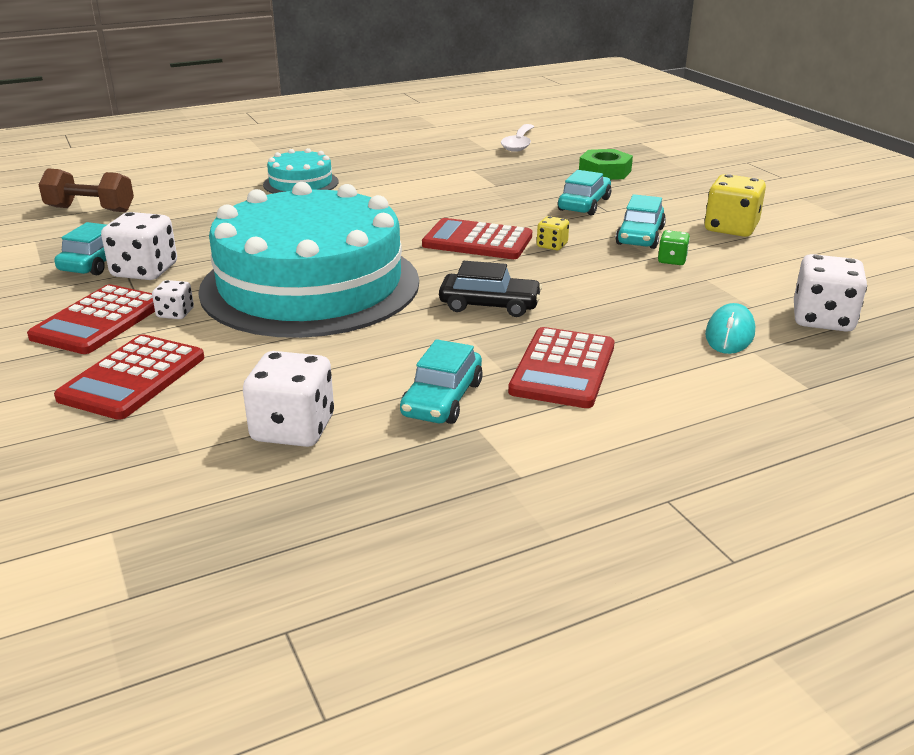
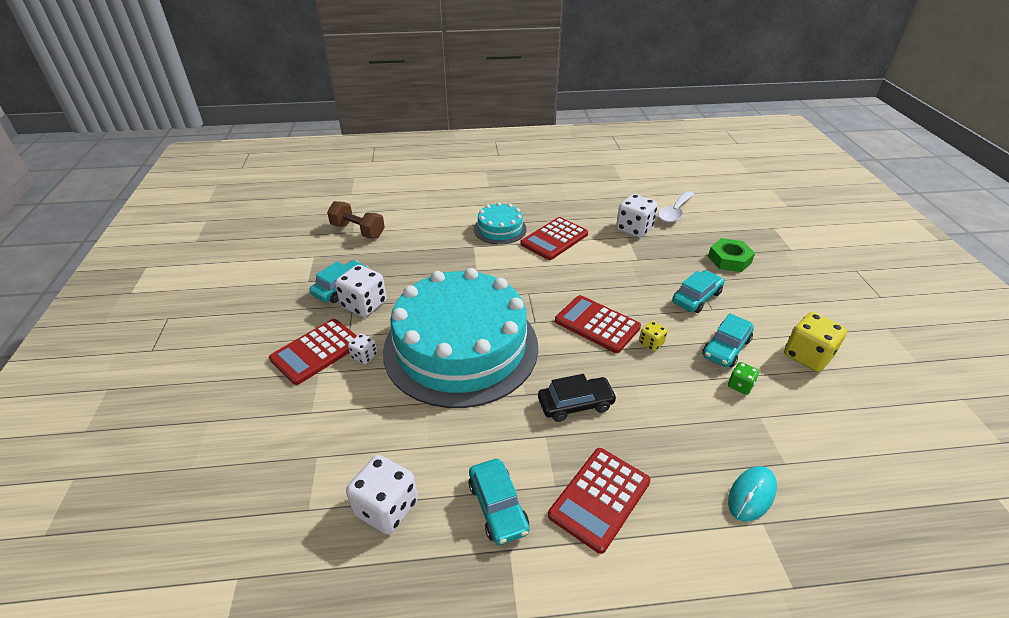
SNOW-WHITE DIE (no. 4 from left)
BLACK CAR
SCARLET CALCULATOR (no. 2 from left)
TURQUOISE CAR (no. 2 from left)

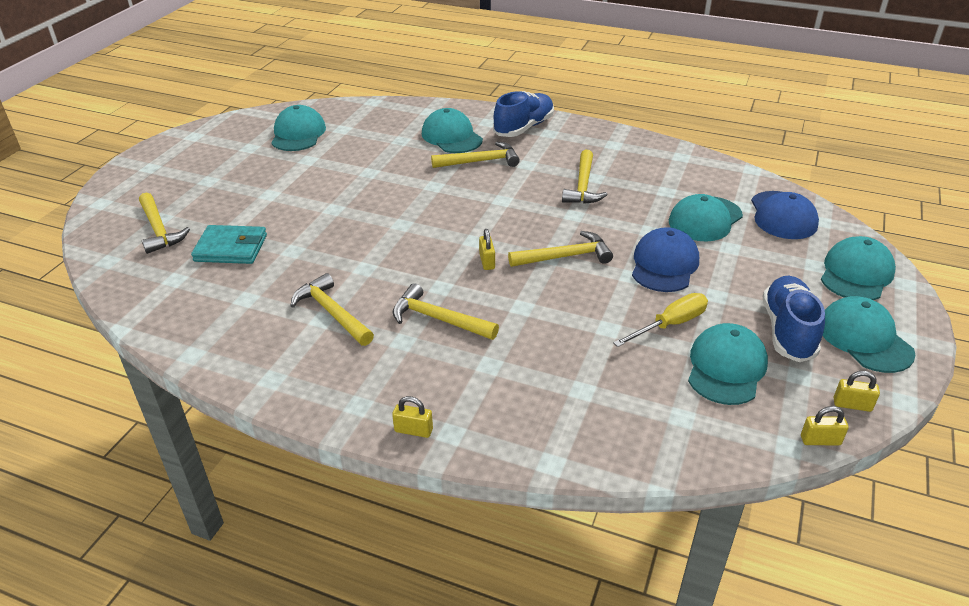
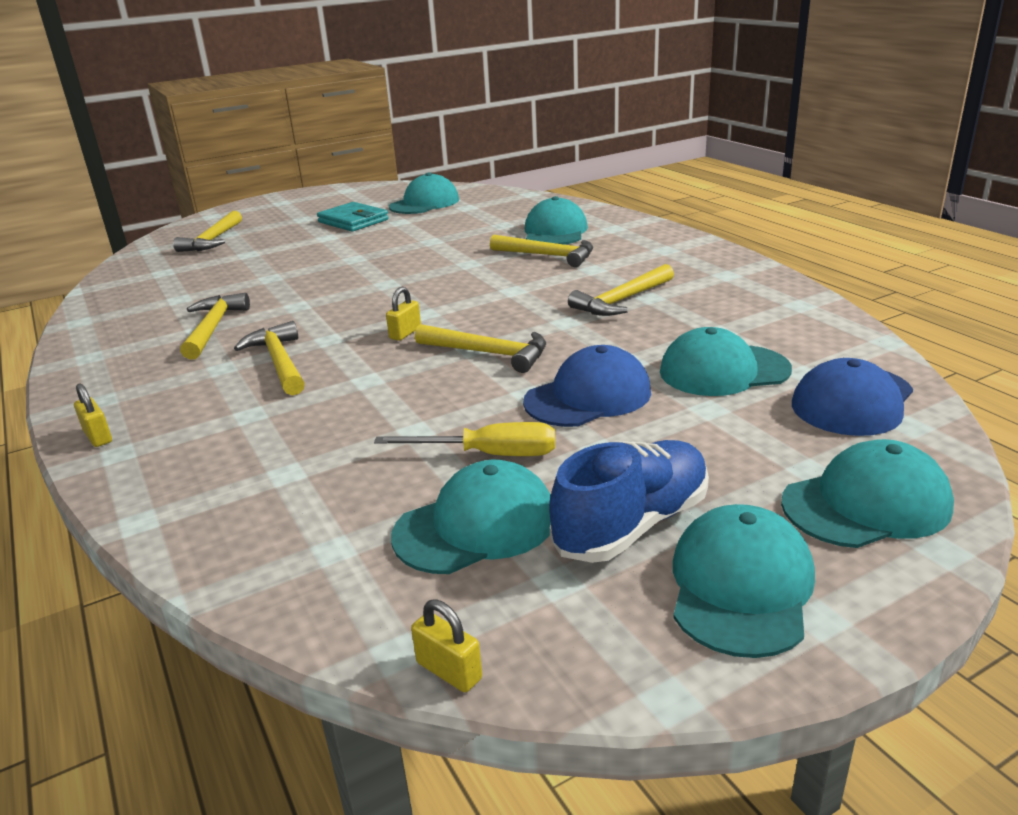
BLUE SNEAKER (no. 1 from left in the first image)
TURQUOISE BILLFOLD
GOLDEN LOCK (no. 4 from left in the first image)

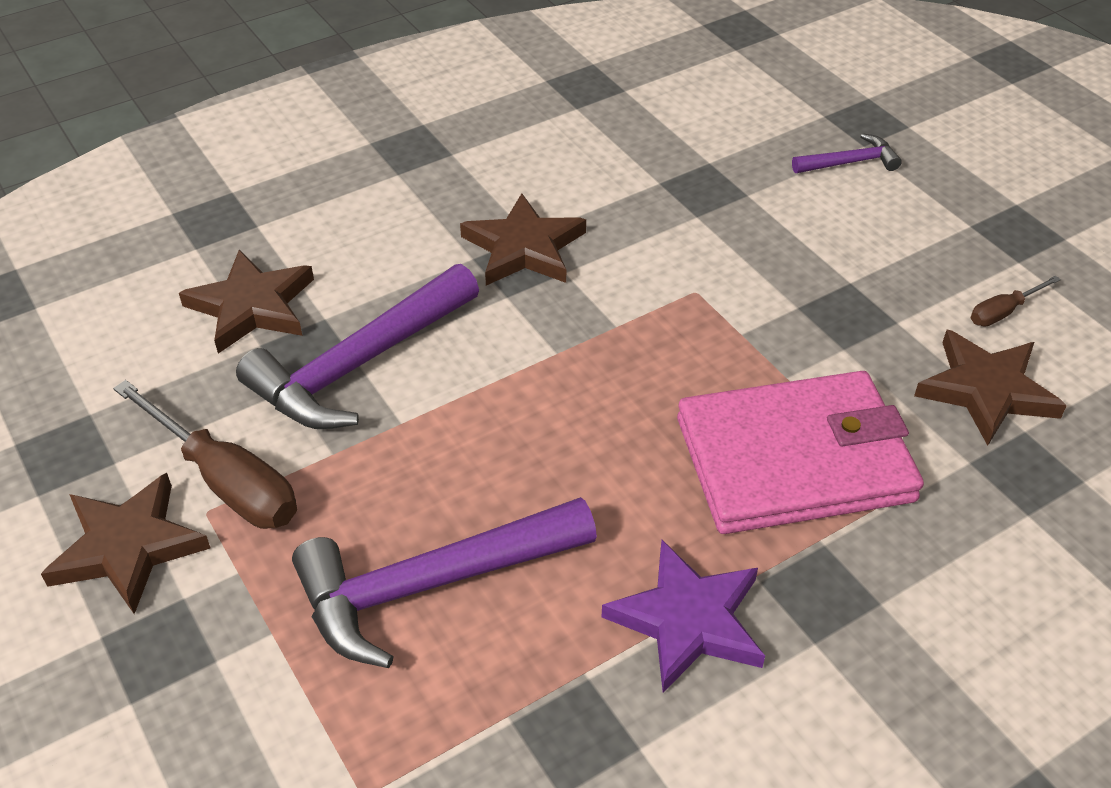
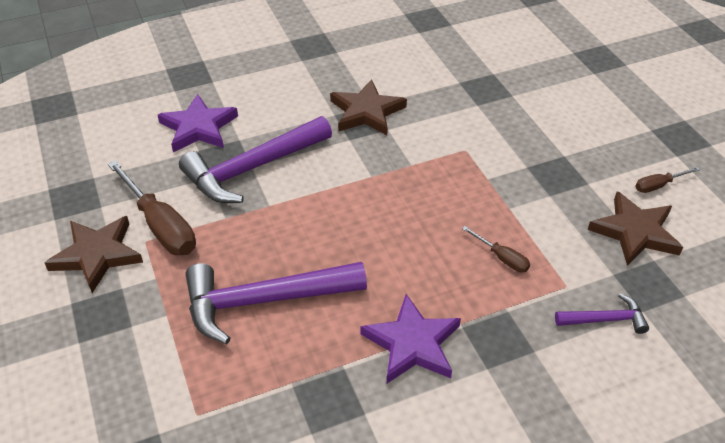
PURPLE CLAW HAMMER (no. 3 from left)
PURPLE STAR (no. 1 from left)
DARK BROWN HAND SCREWDRIVER (no. 2 from left)

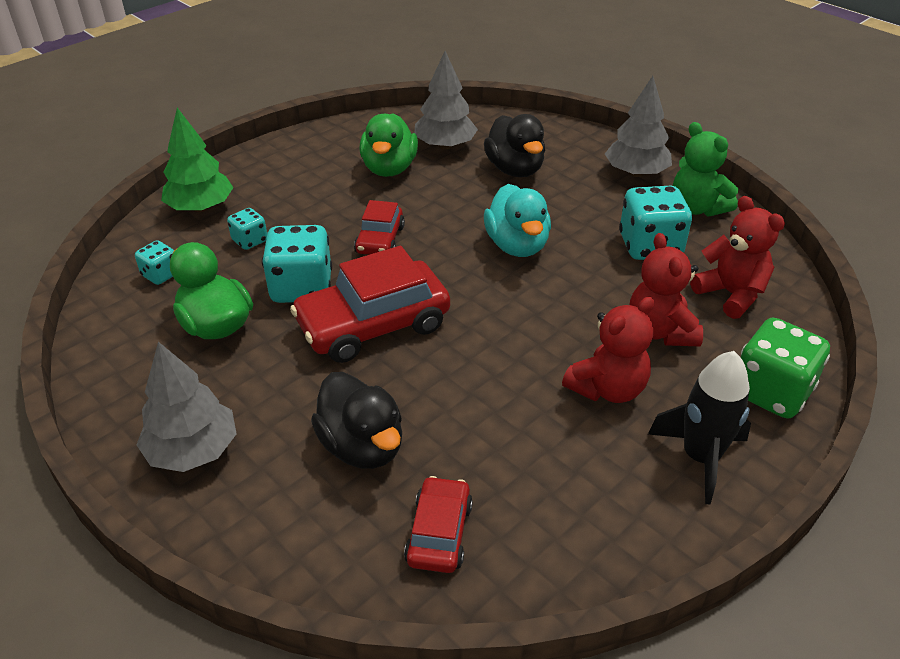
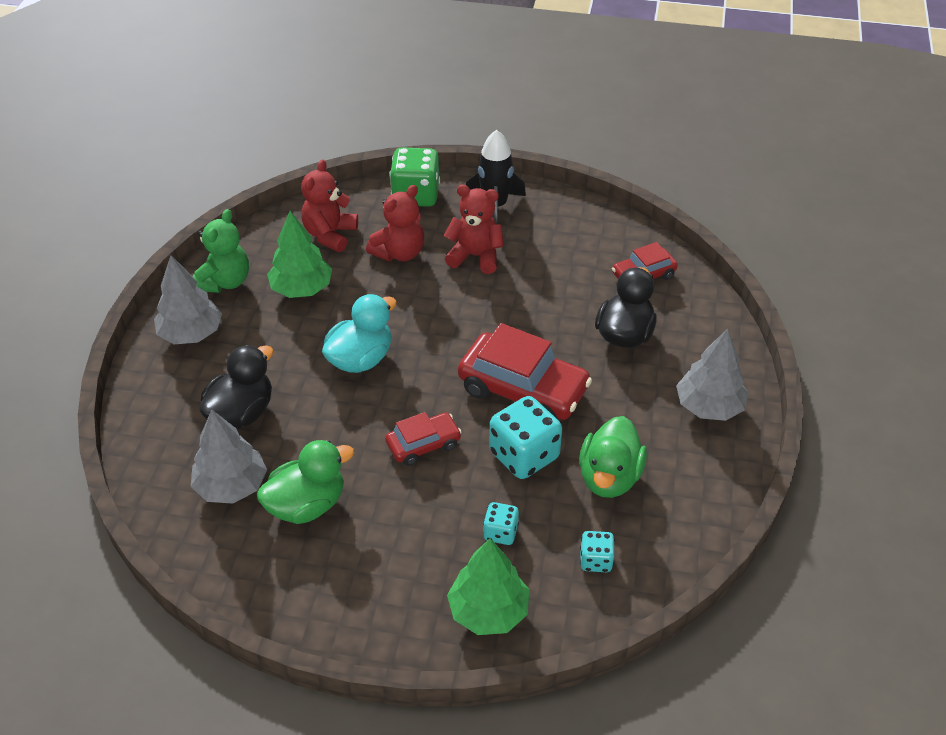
EMERALD FIR TREE (no. 1 from left)

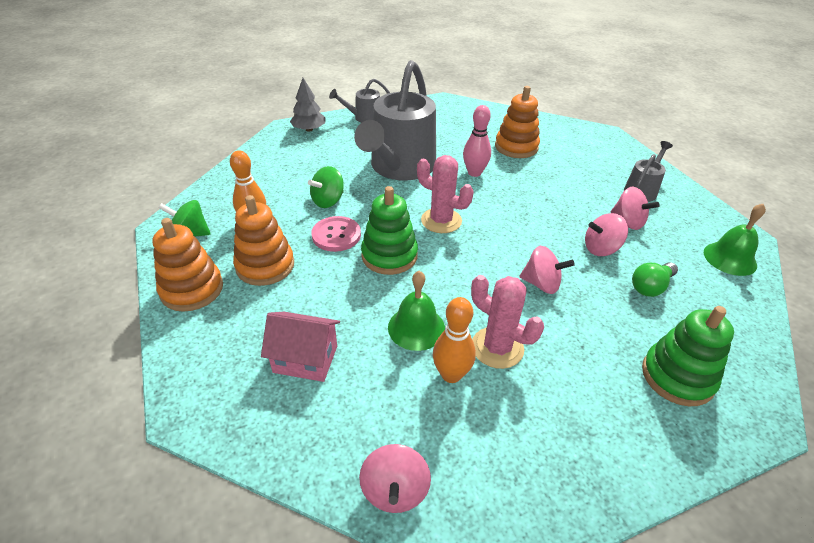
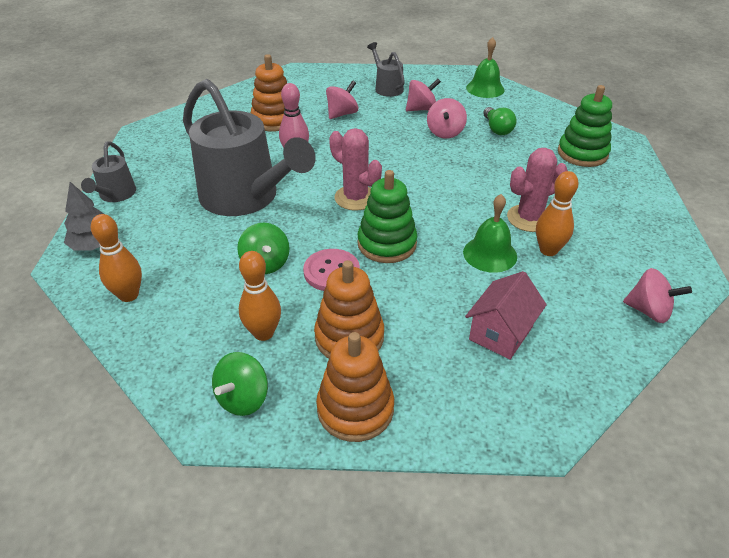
PINK CACTUS (no. 1 from left)
PINK SPINNING TOP (no. 1 from left)
BRIGHT ORANGE BOWLING PIN (no. 1 from left)

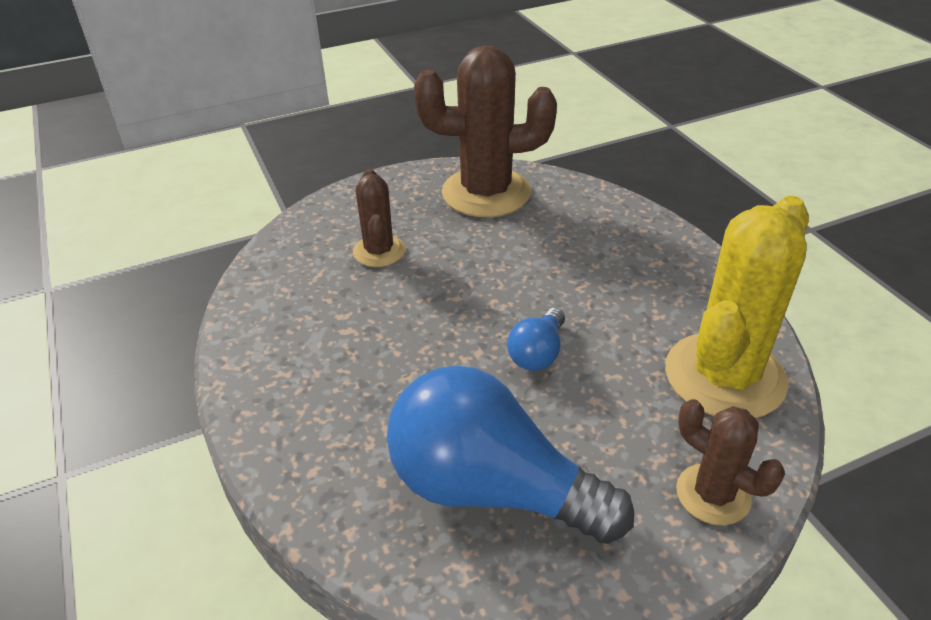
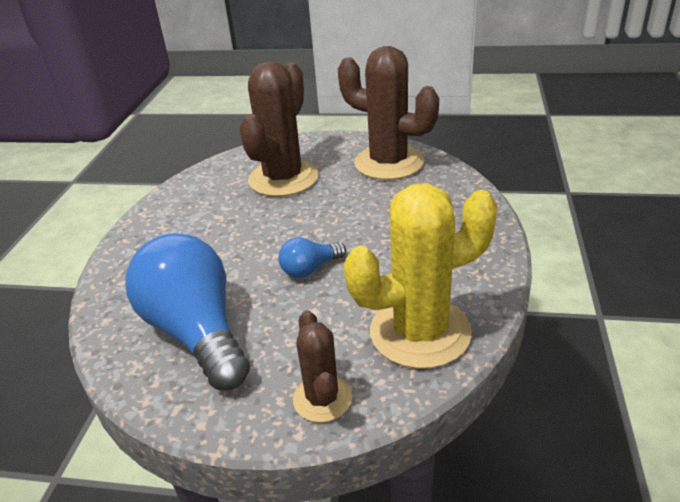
DARK BROWN CACTUS (no. 1 from left)

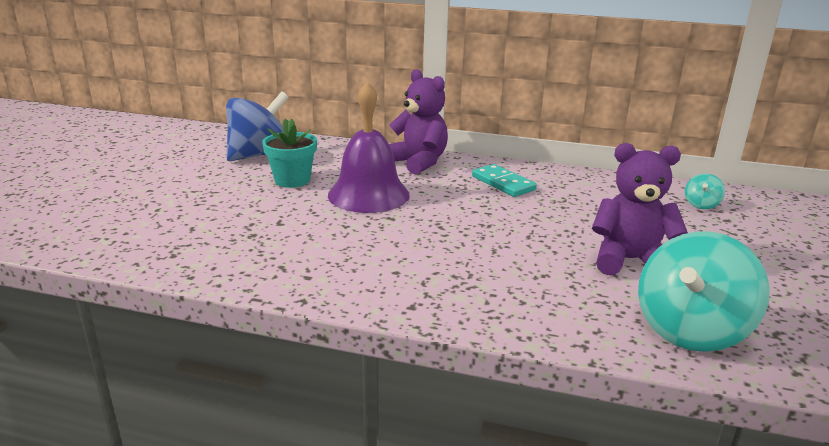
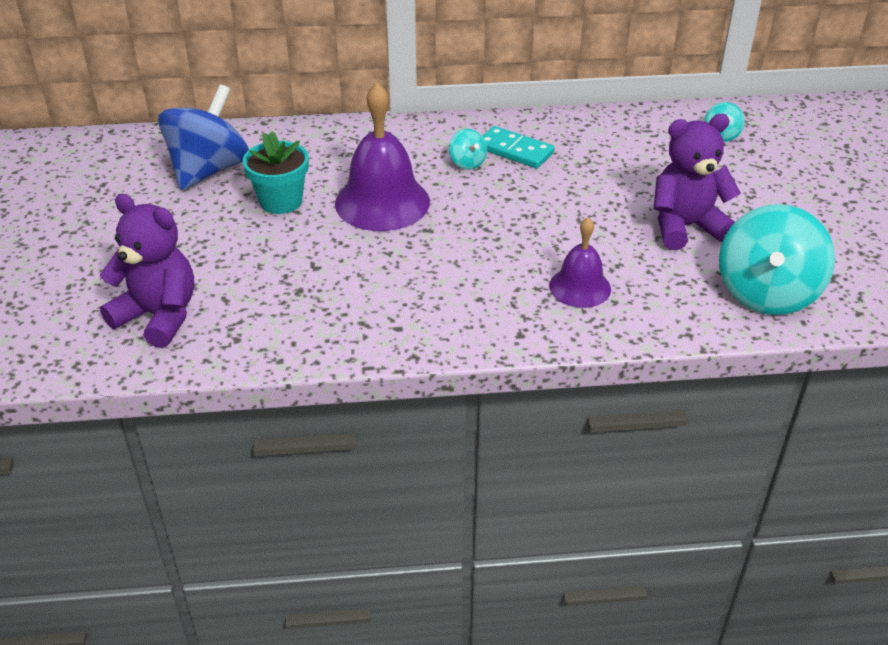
PURPLE STUFFED BEAR (no. 1 from left)
TURQUOISE SPINNING TOP (no. 1 from left)
PURPLE HAND BELL (no. 2 from left)

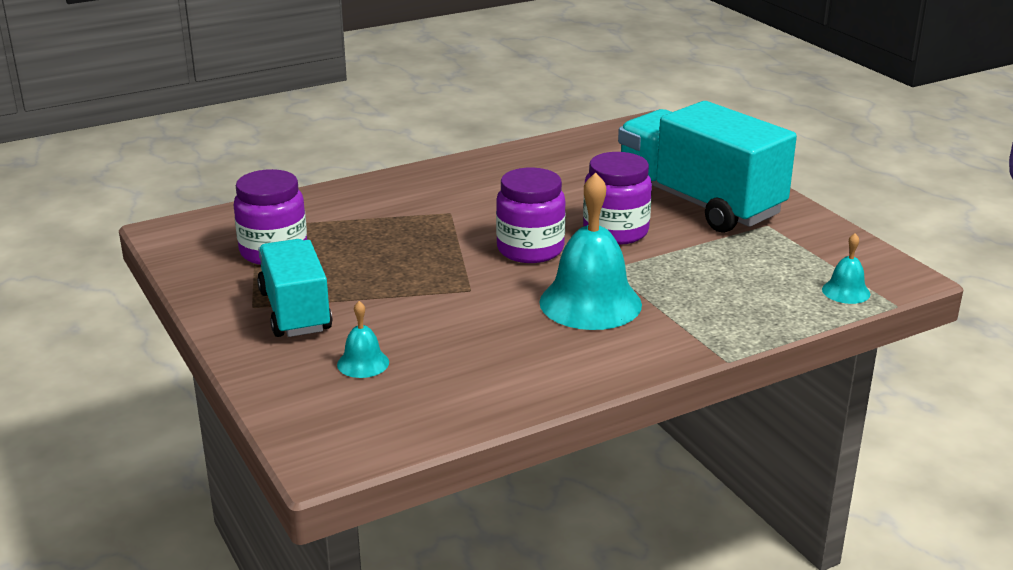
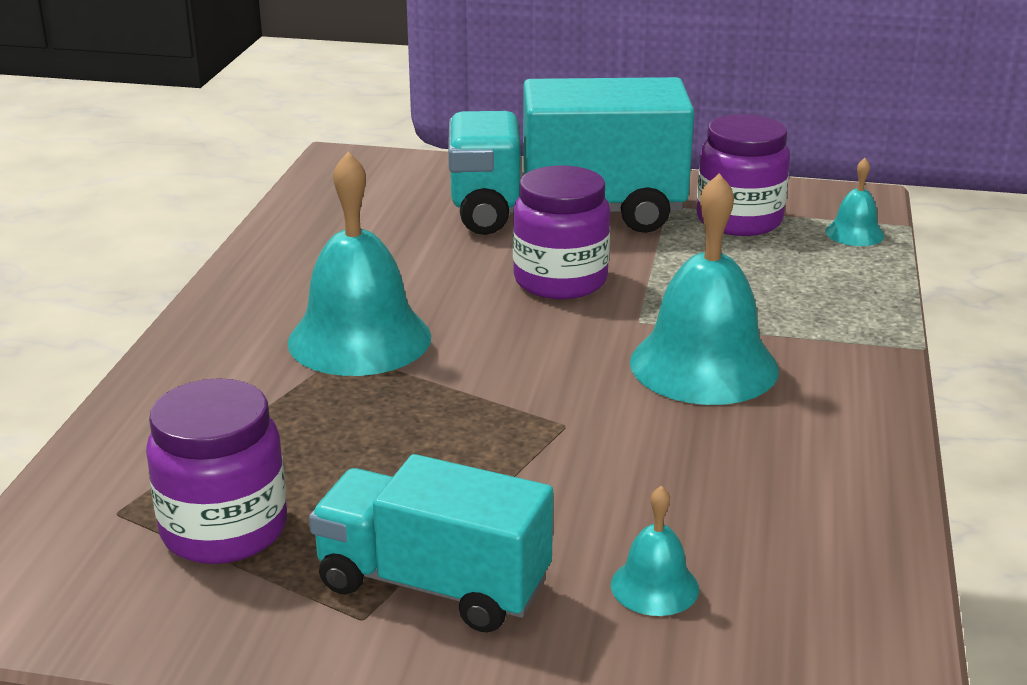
PURPLE JAM JAR (no. 3 from left)
TURQUOISE HAND BELL (no. 1 from left)

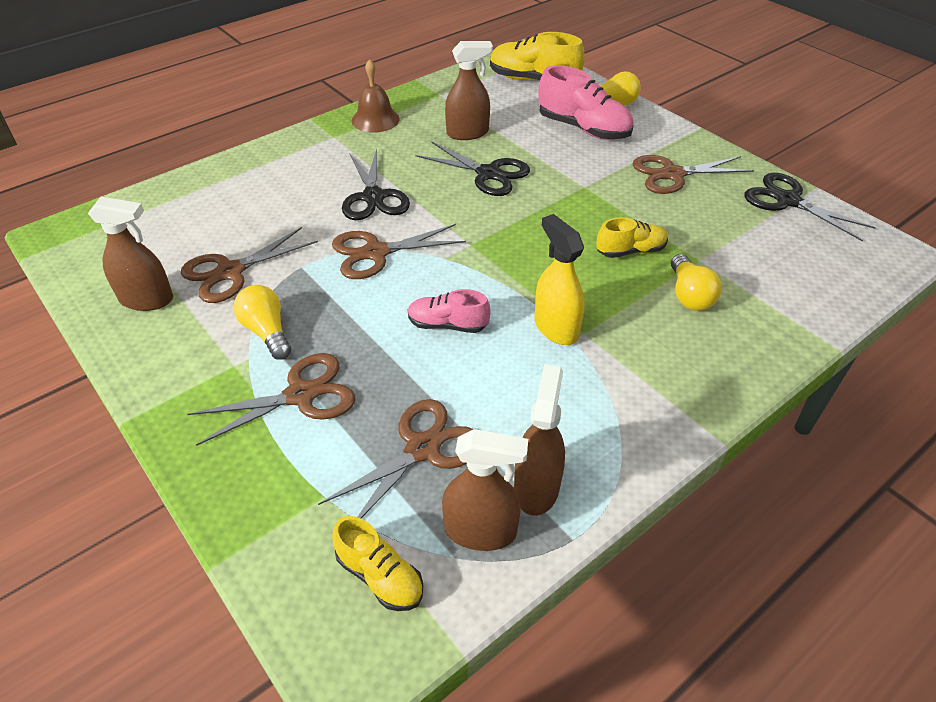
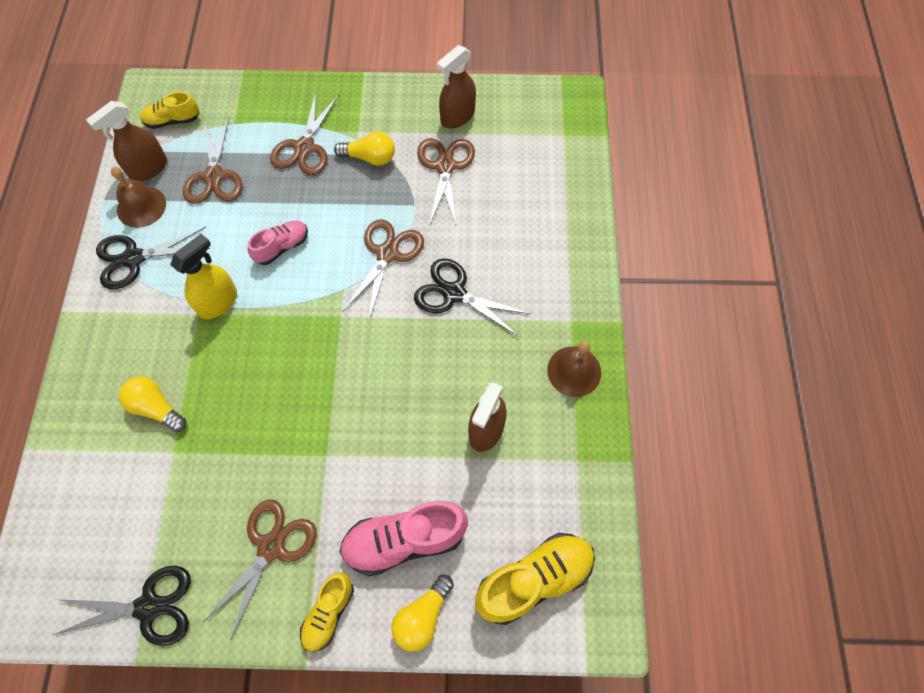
BLACK SCISSORS (no. 2 from left)
GOLDEN SPRAY CLEANER
GOLDEN SNEAKER (no. 2 from left)
DARK BROWN HAND BELL (no. 1 from left)

